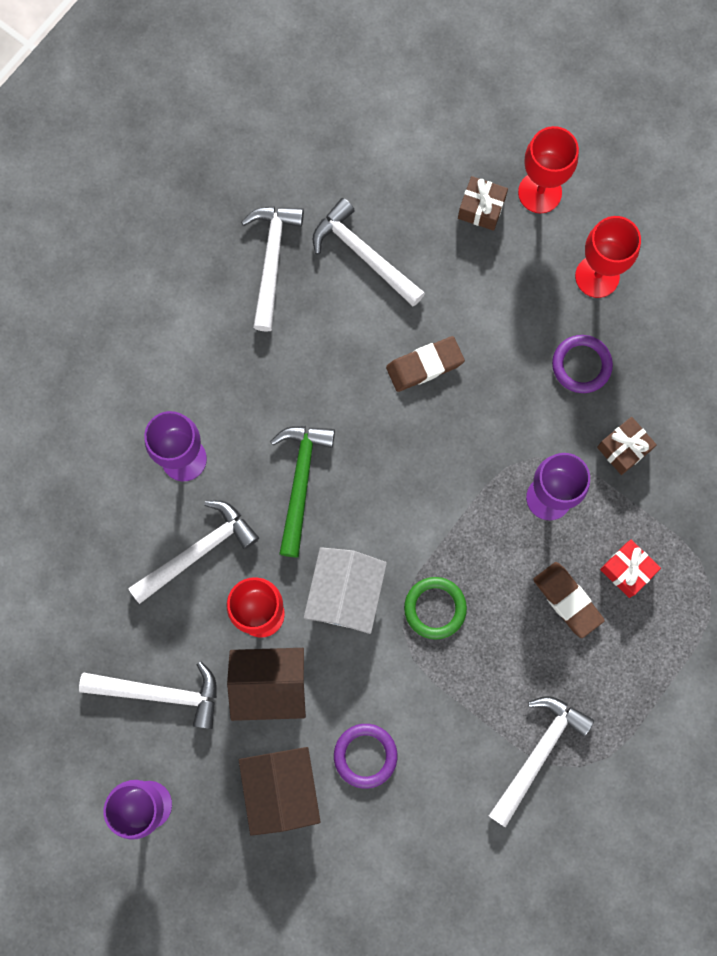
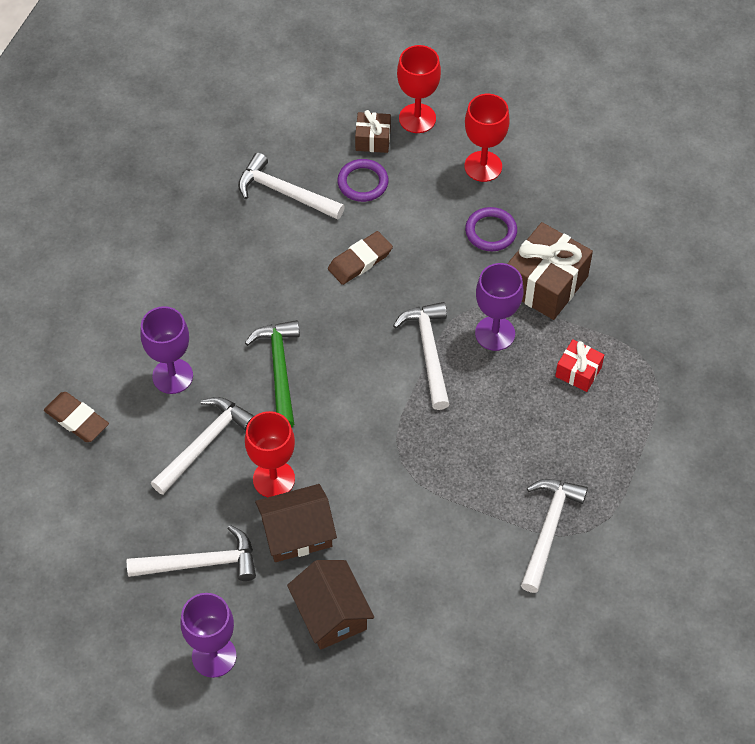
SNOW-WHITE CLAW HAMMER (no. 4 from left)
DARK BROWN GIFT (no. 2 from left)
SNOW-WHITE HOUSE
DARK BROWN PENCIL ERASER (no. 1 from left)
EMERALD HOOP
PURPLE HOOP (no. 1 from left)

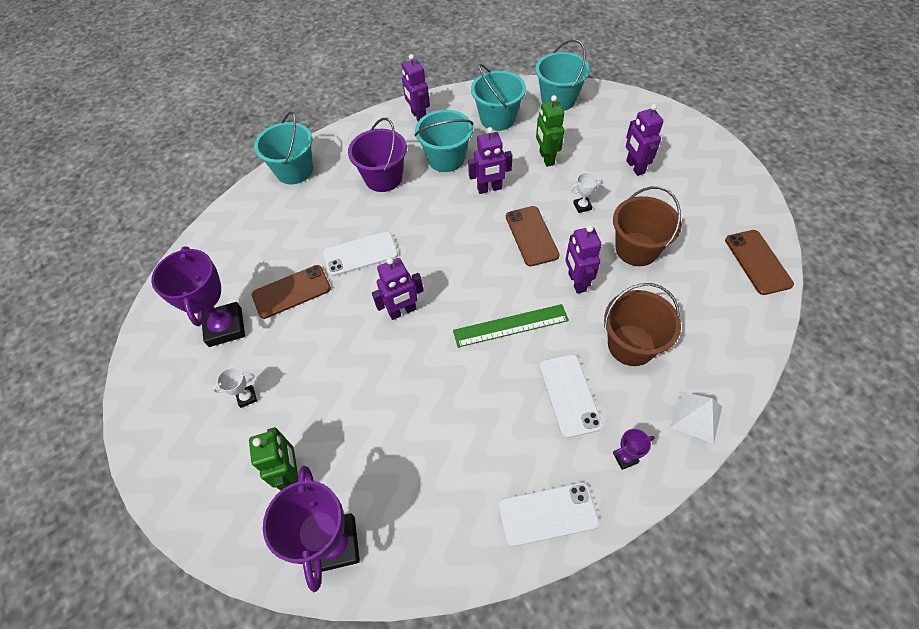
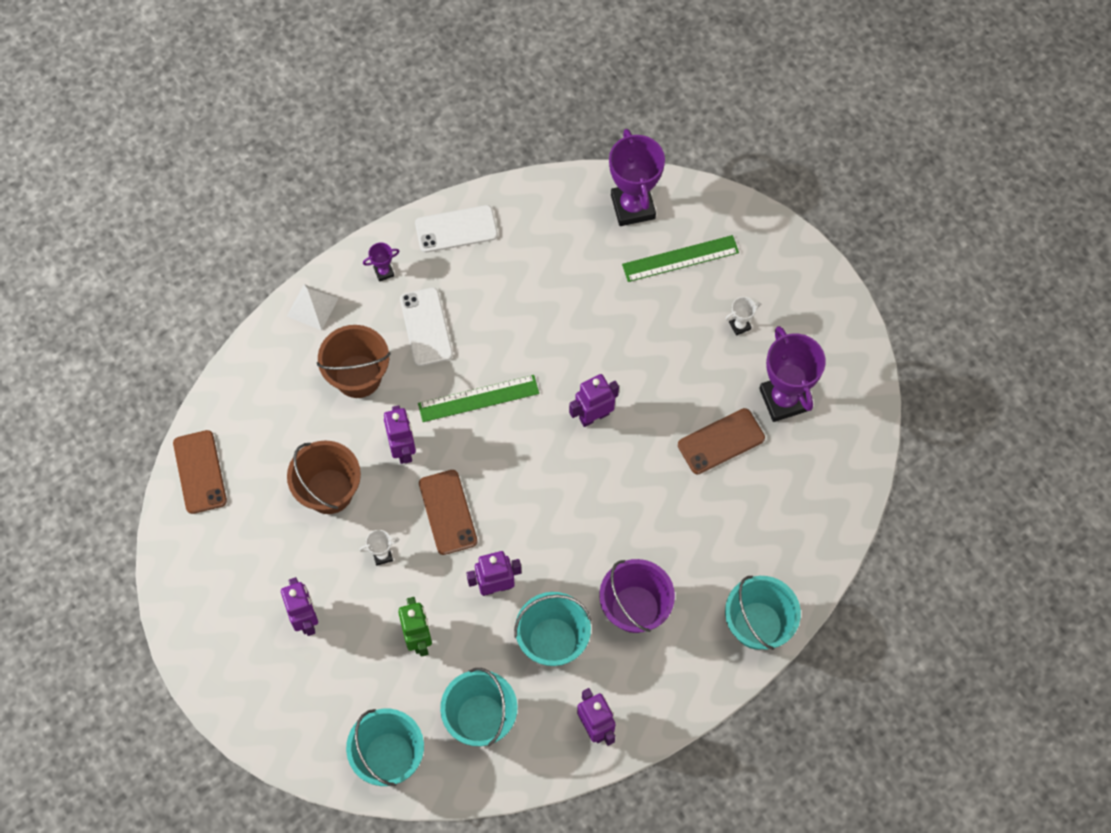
SNOW-WHITE PHONE (no. 1 from left in the first image)
EMERALD RULER (no. 2 from left)

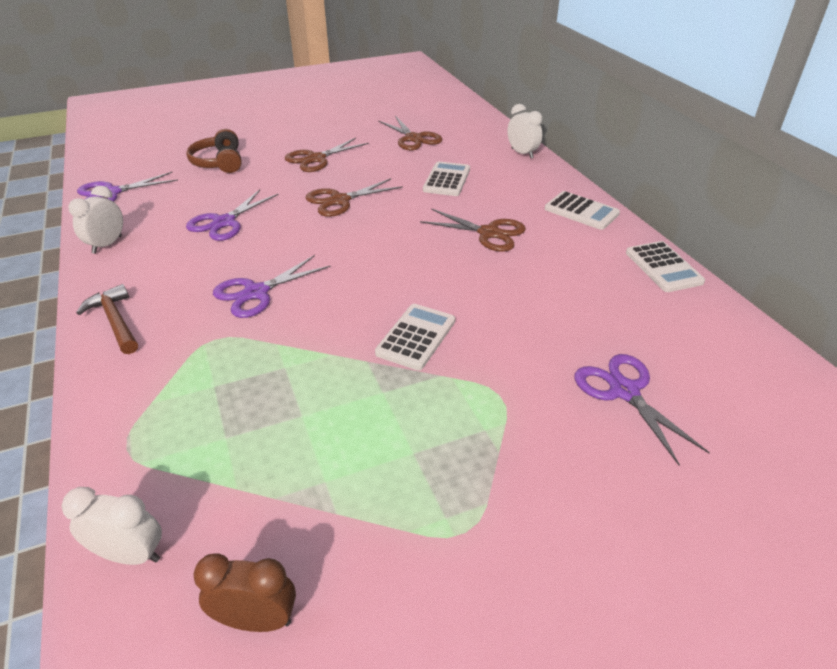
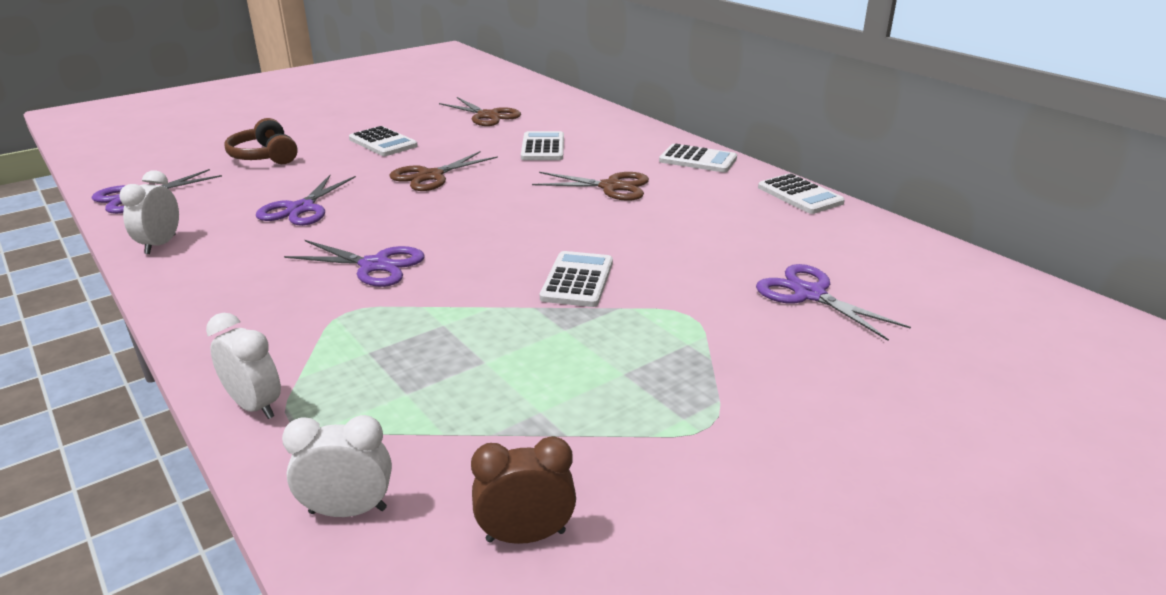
SNOW-WHITE CLOCK (no. 2 from left)
SNOW-WHITE CALCULATOR (no. 1 from left)
PURPLE SCISSORS (no. 3 from left)
DARK BROWN CLAW HAMMER

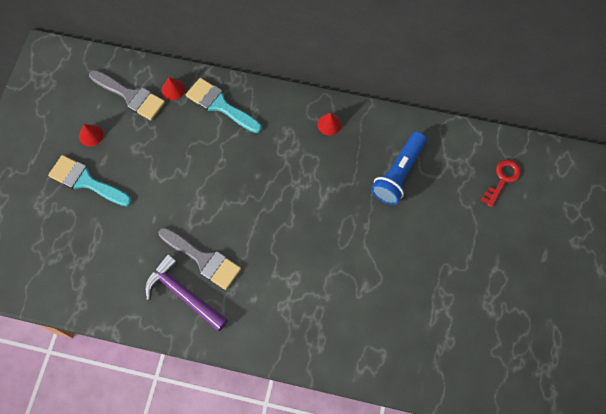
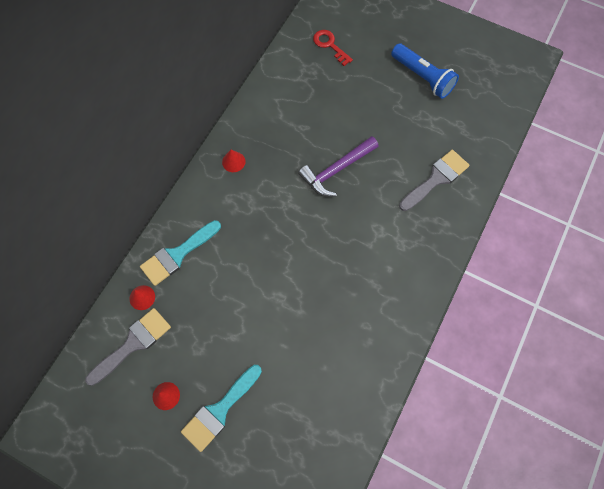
BLUE FLASHLIGHT
GREY BRUSH (no. 2 from left)
PURPLE CLAW HAMMER

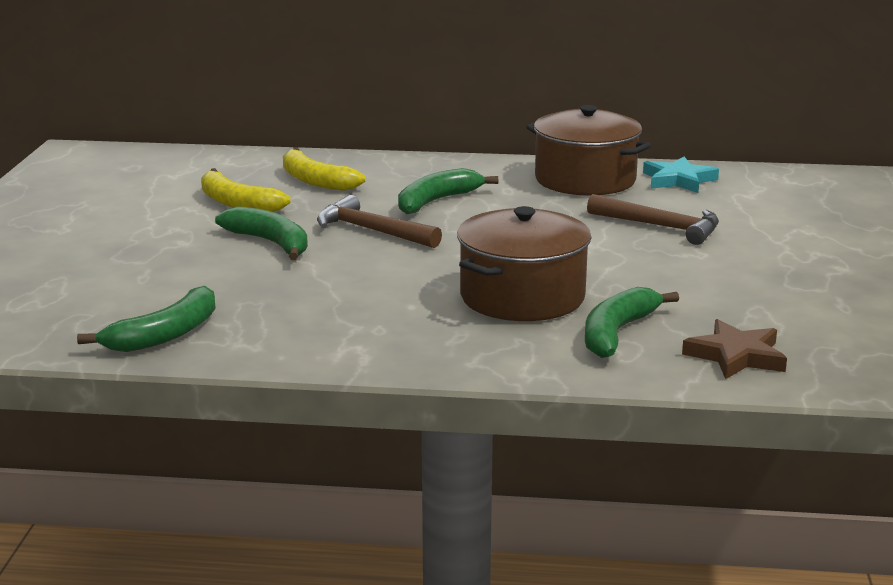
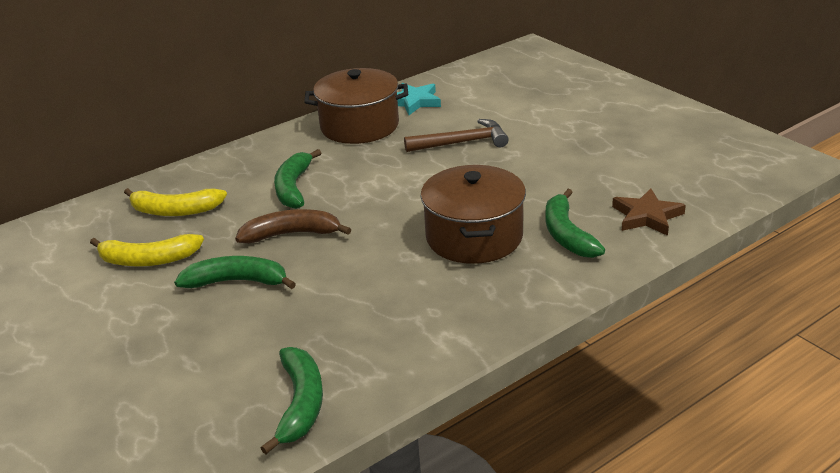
DARK BROWN BANANA FRUIT

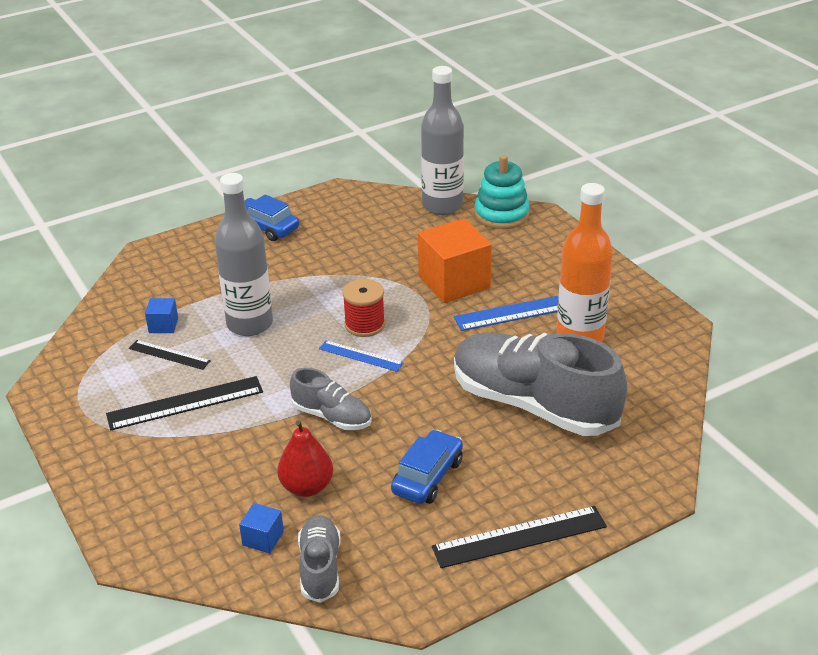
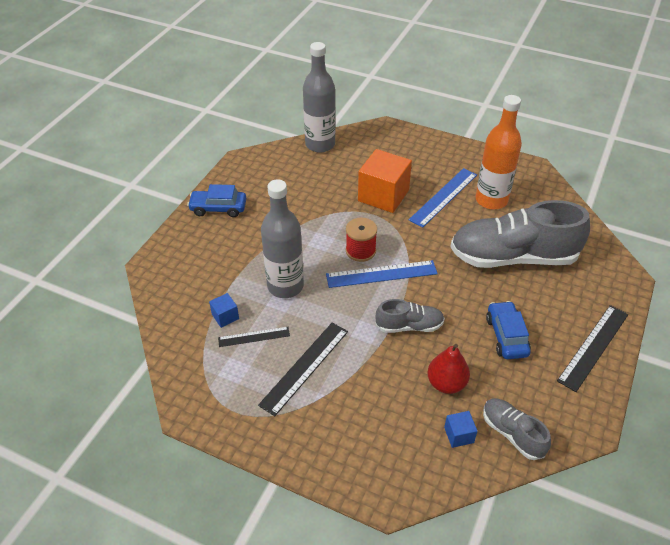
TURQUOISE STACKING TOY
BLUE RULER (no. 1 from left)

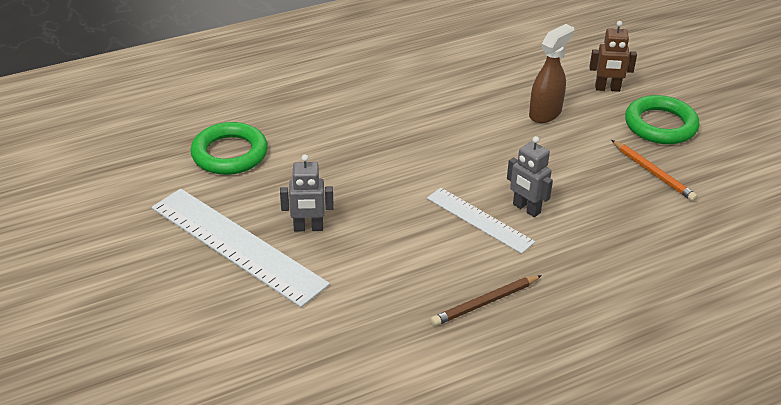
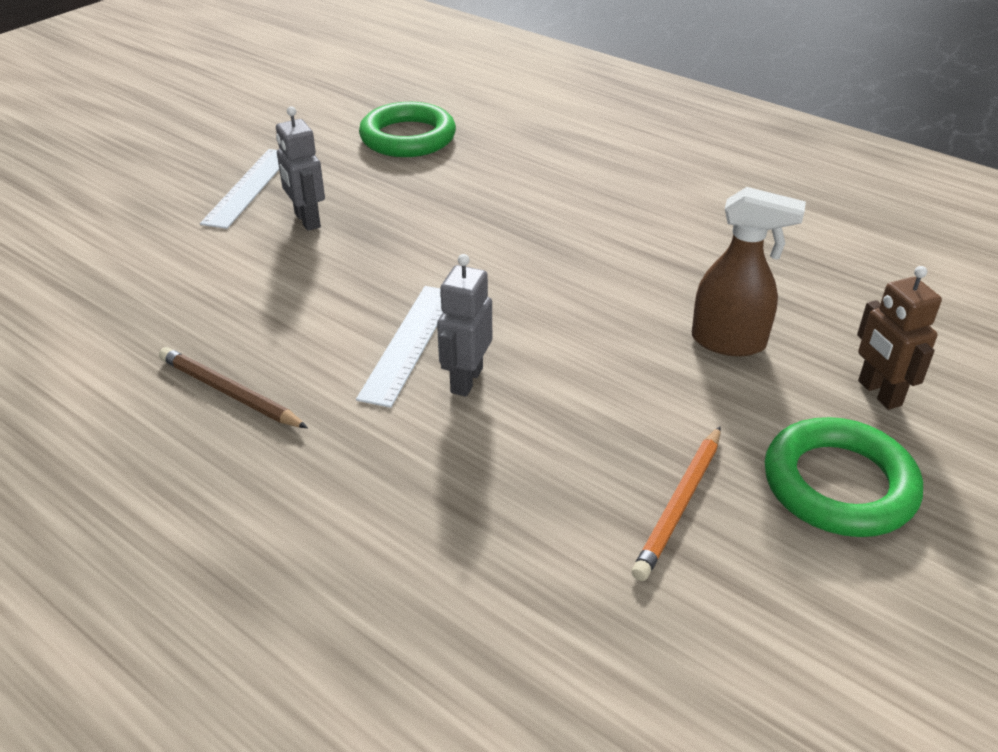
SNOW-WHITE RULER (no. 1 from left)

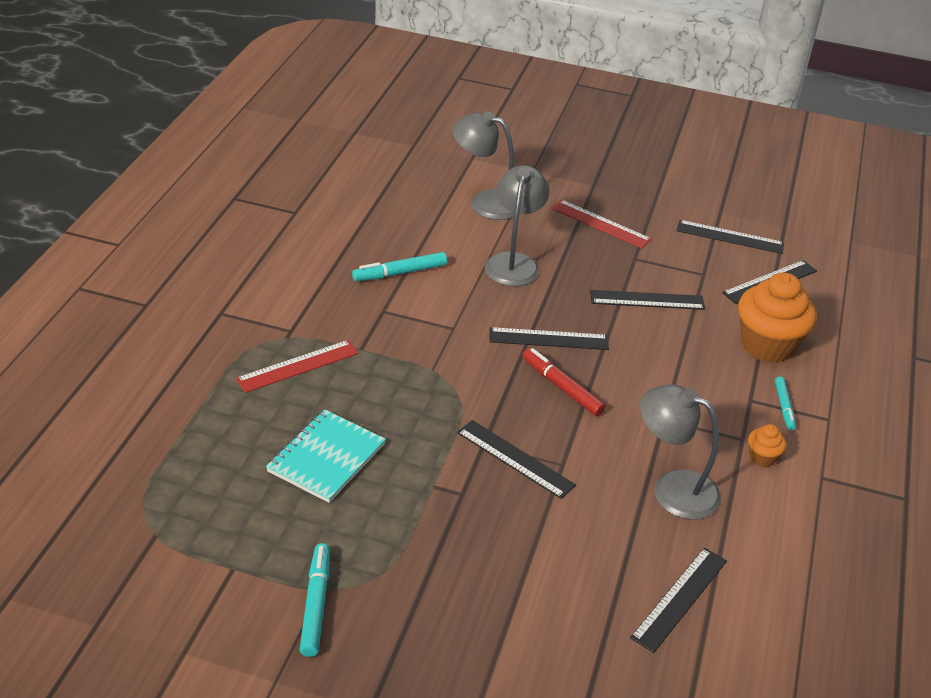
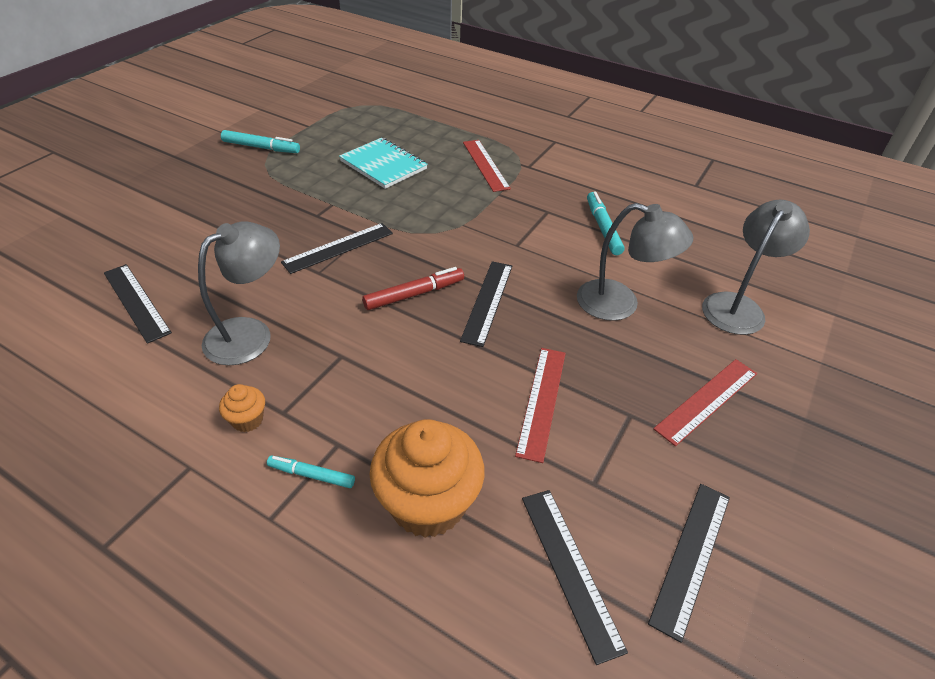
SCARLET RULER (no. 2 from left)

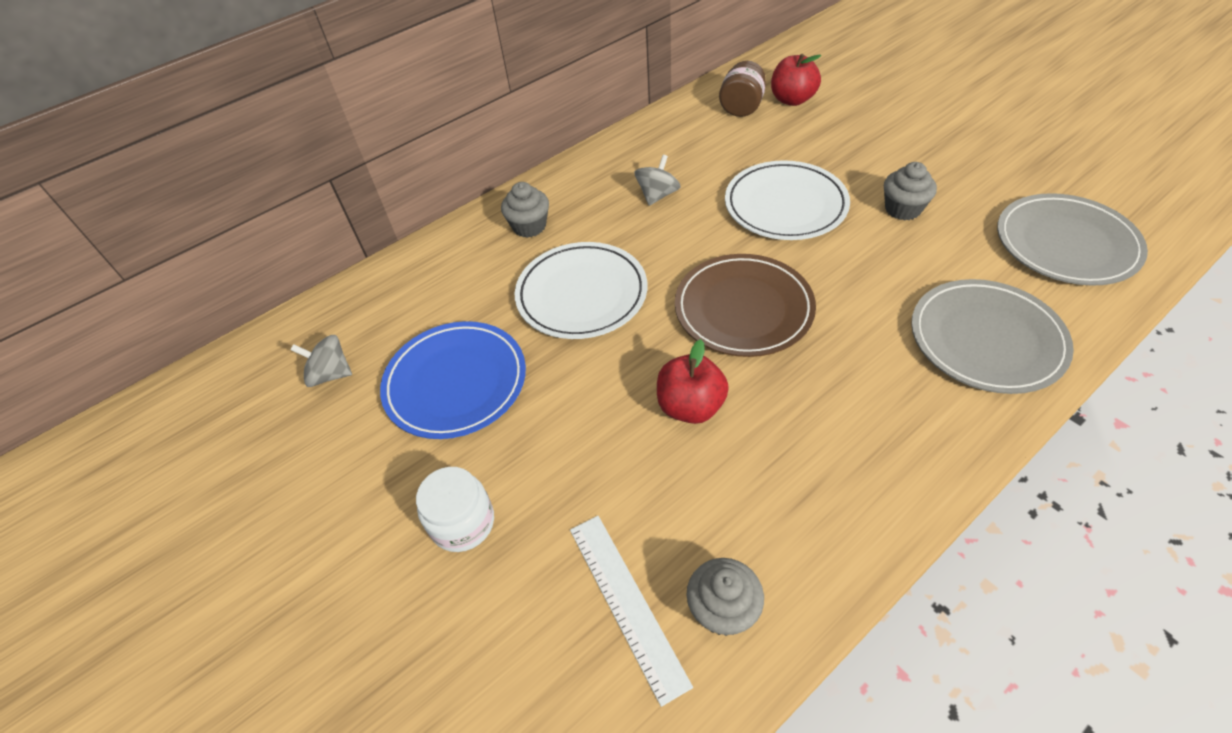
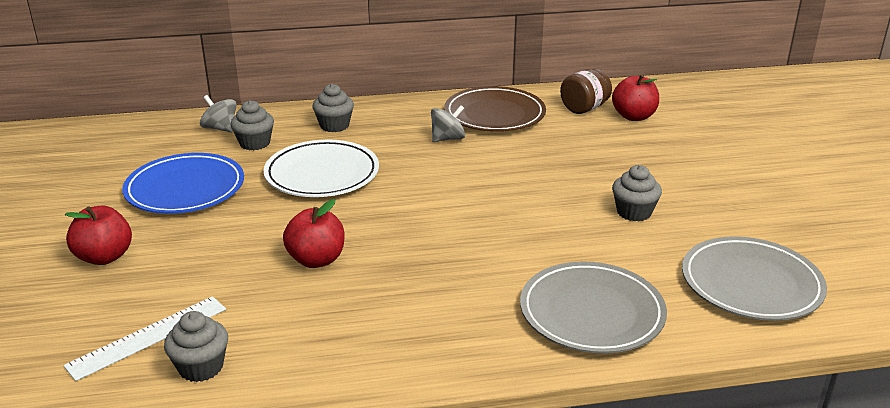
SNOW-WHITE PLATE (no. 2 from left in the first image)
DARK BROWN PLATE
GREY SPINNING TOP (no. 1 from left)
SCARLET APPLE (no. 1 from left)
SNOW-WHITE RULER
GREY FAIRY CAKE (no. 2 from left)

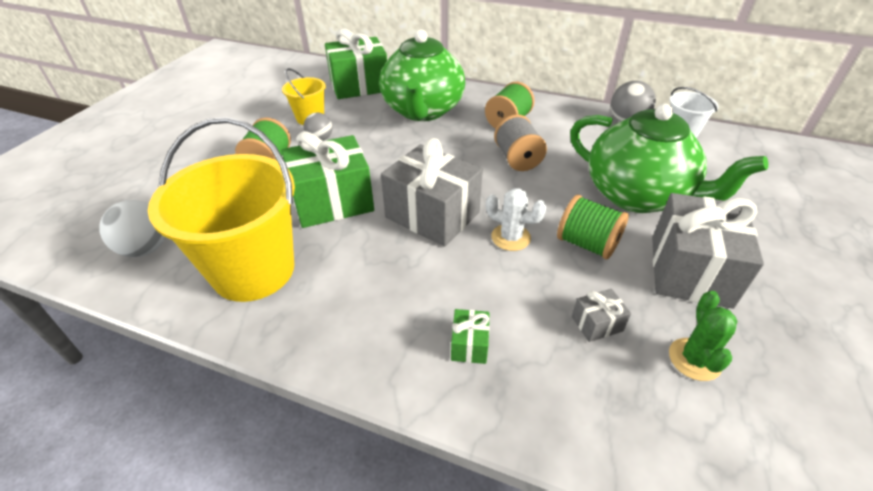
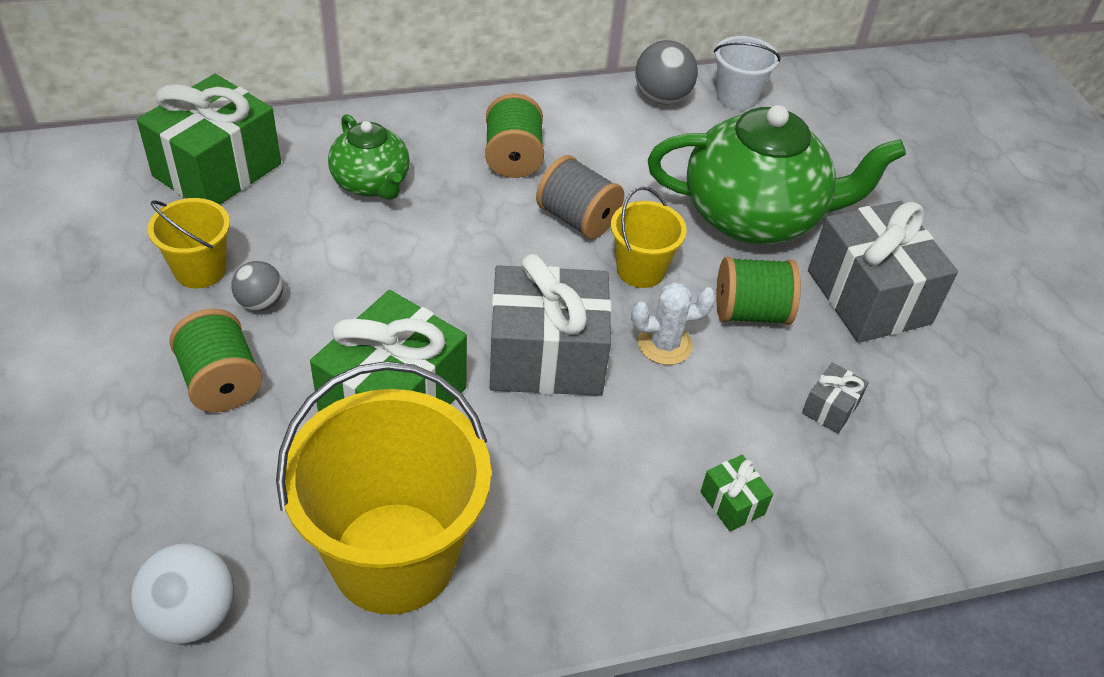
EMERALD TEA POT (no. 1 from left)
EMERALD CACTUS
GOLDEN SAND BUCKET (no. 3 from left)

